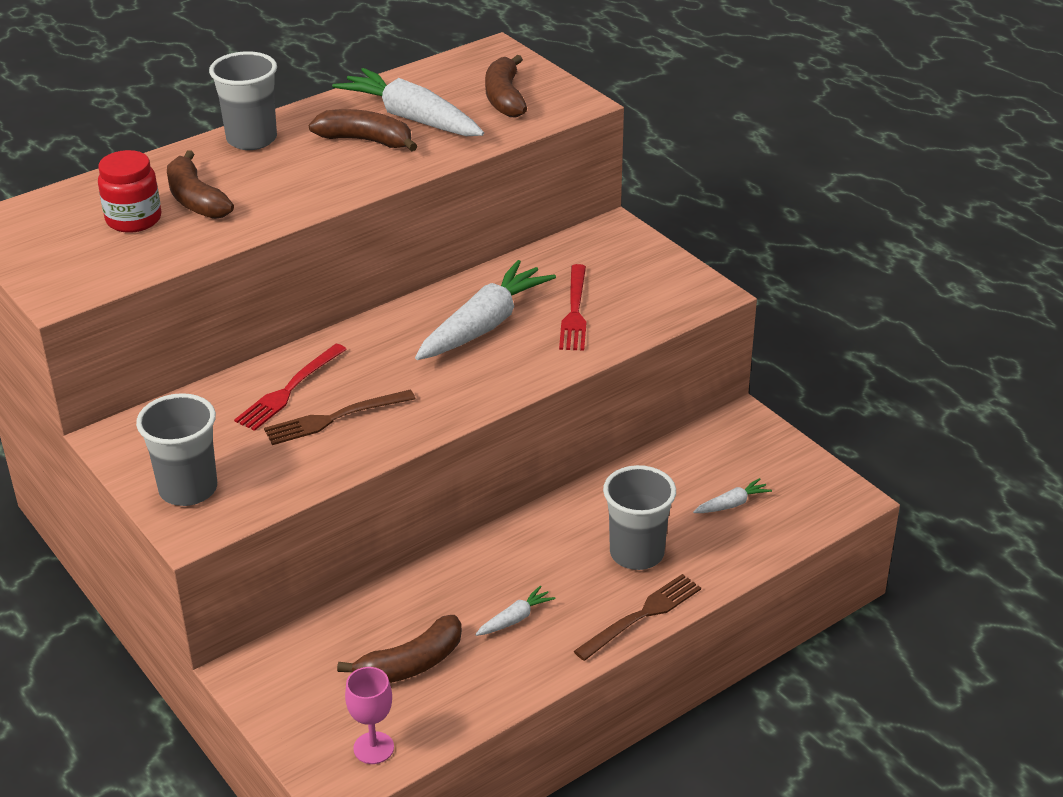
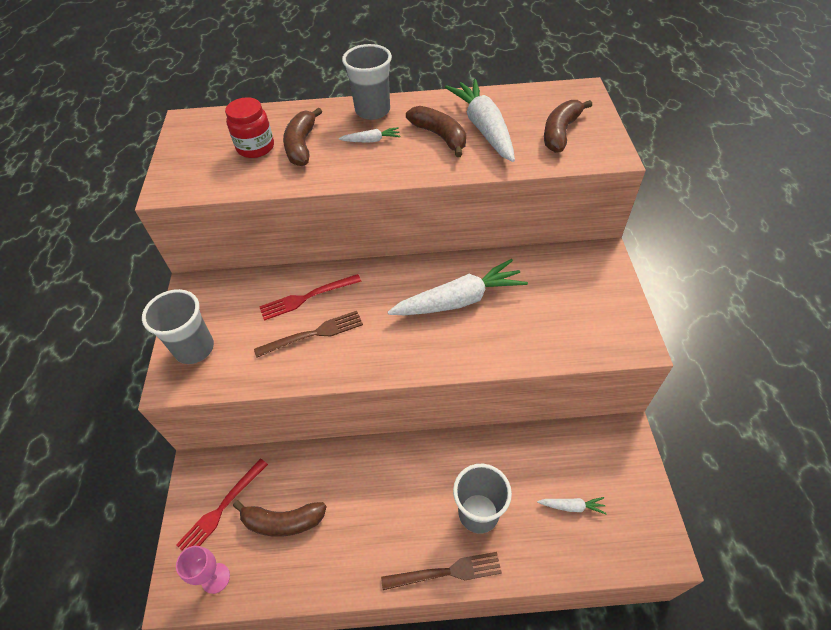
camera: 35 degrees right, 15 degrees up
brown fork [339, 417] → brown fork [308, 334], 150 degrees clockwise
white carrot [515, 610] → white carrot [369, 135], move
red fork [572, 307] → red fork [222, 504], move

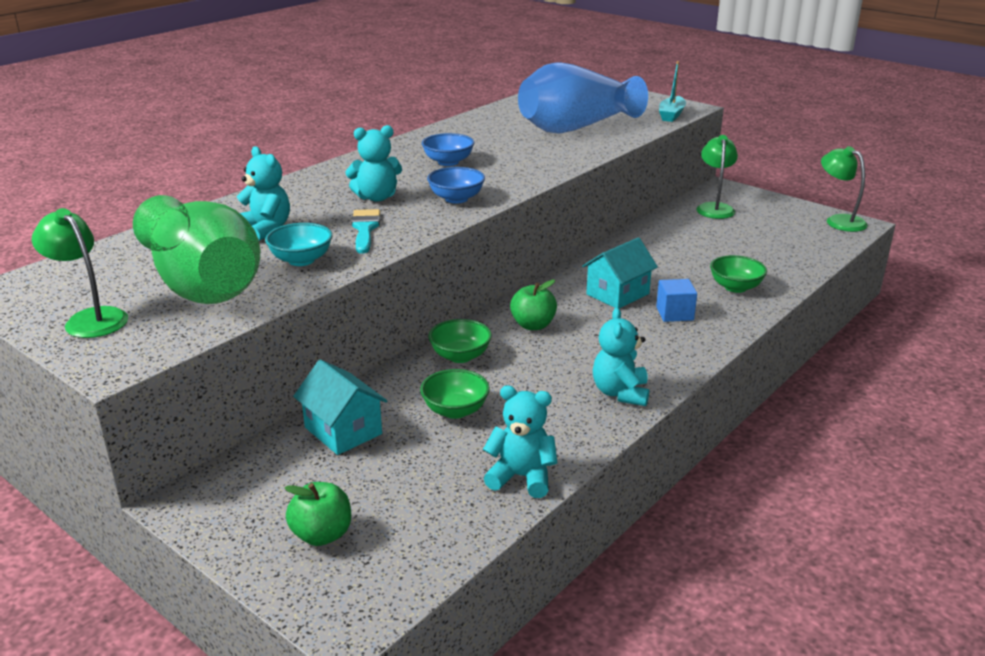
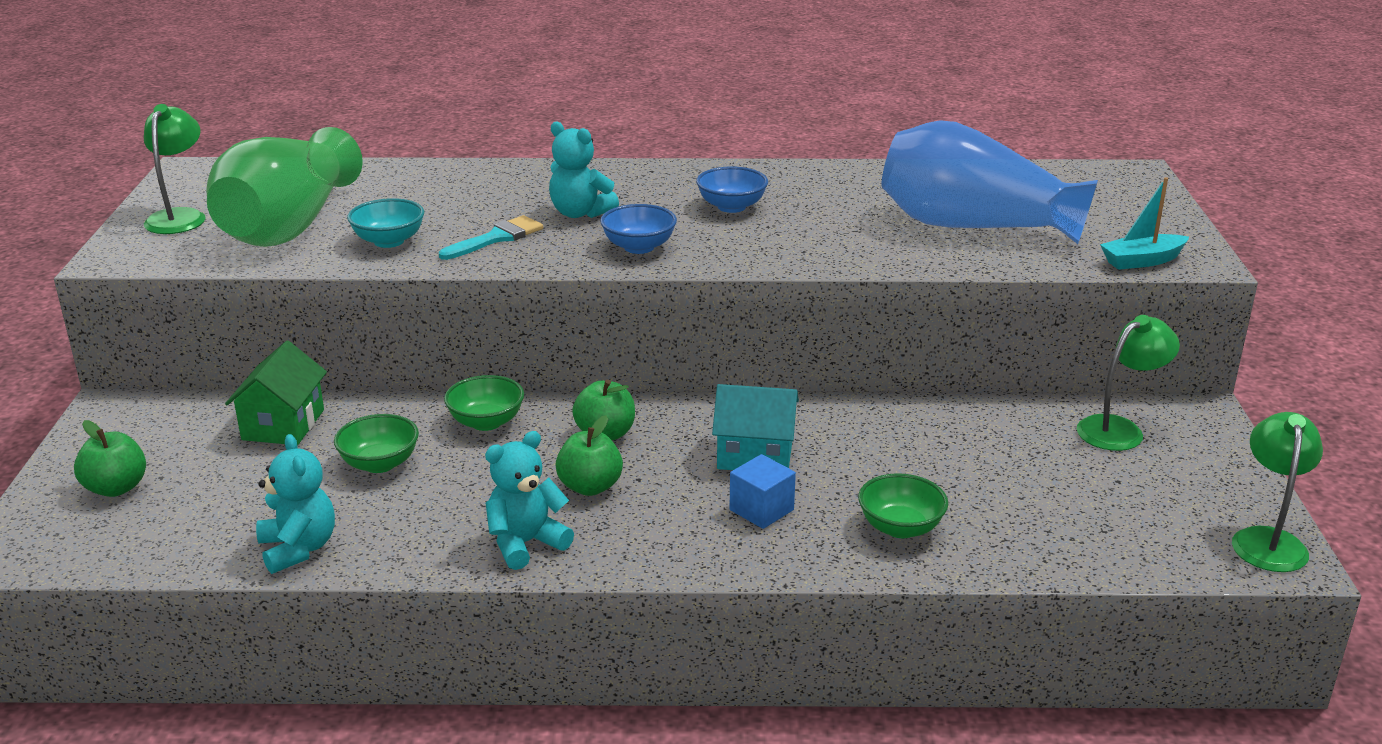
camera: 50 degrees right, 0 degrees up
turquoise teddy bear [263, 193] → -
turquoise house [340, 407] → green house [276, 393]
- → green apple [589, 455]

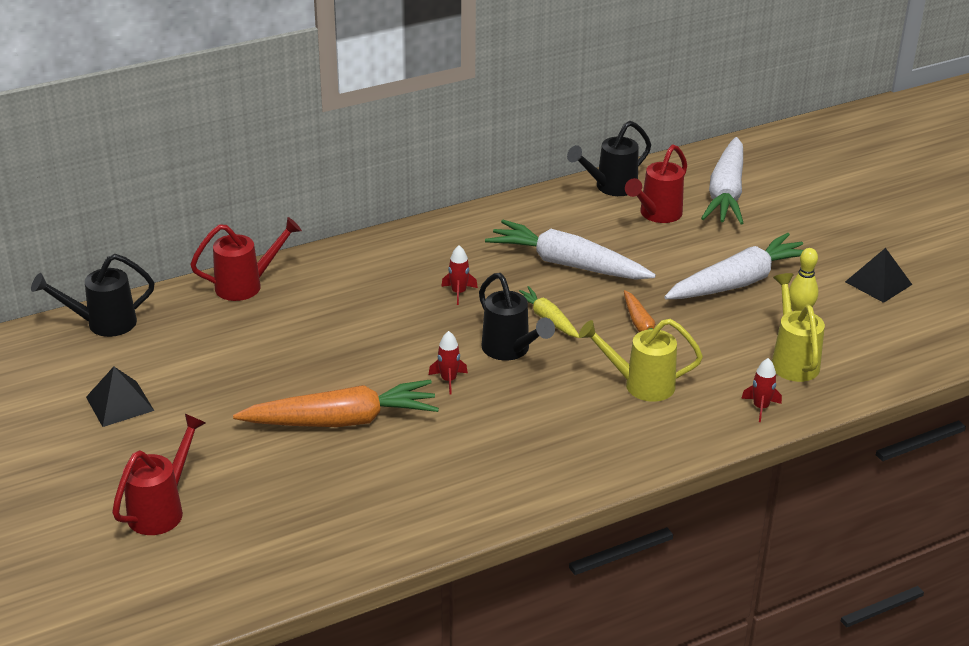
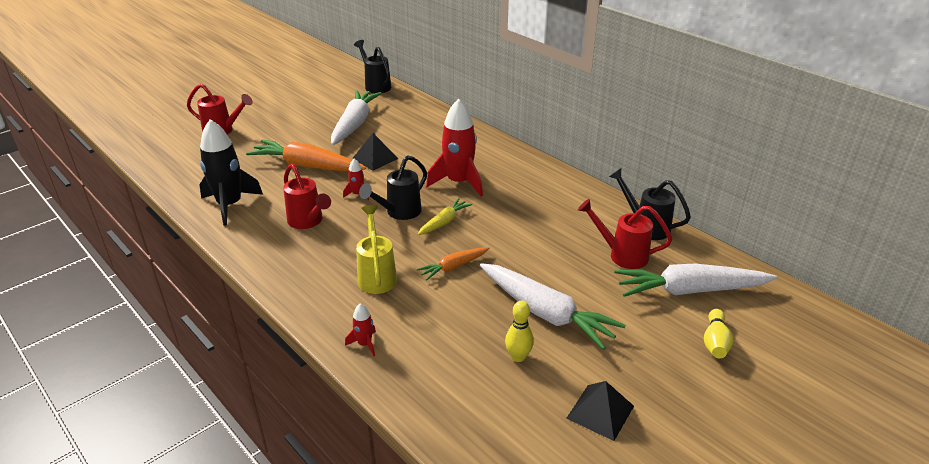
camera: 75 degrees right, 0 degrees up
black pyramid [120, 397] → black pyramid [375, 152], move
red watering can [246, 259] → red watering can [307, 196], move
orange carrot [336, 403] → orange carrot [306, 155], 135 degrees clockwise
red rocket [459, 275] → red rocket [454, 147], x2.24
white carrot [570, 250] → white carrot [356, 117], move
yellow watering can [798, 327] → -
- → black rocket [231, 172]
- → yellow bowling pin [718, 333]

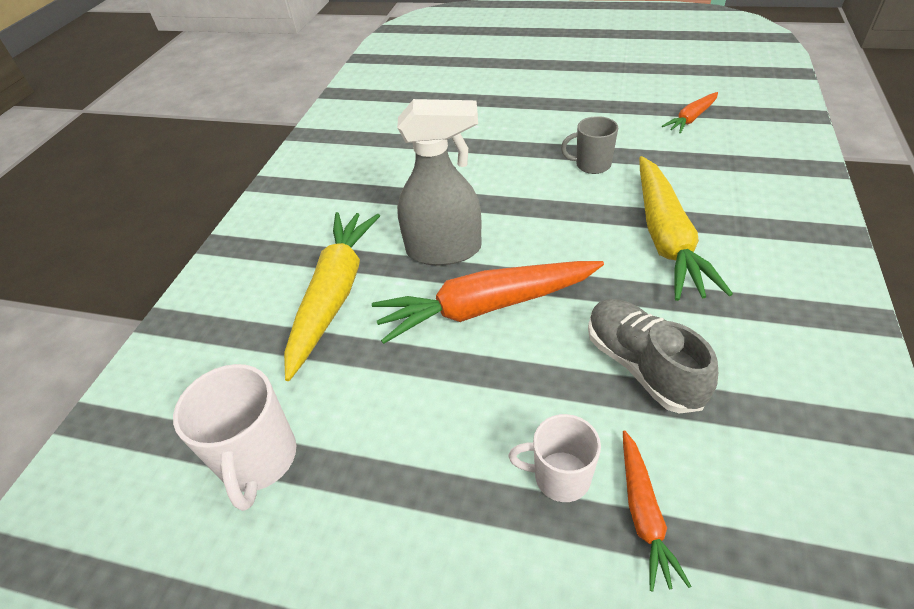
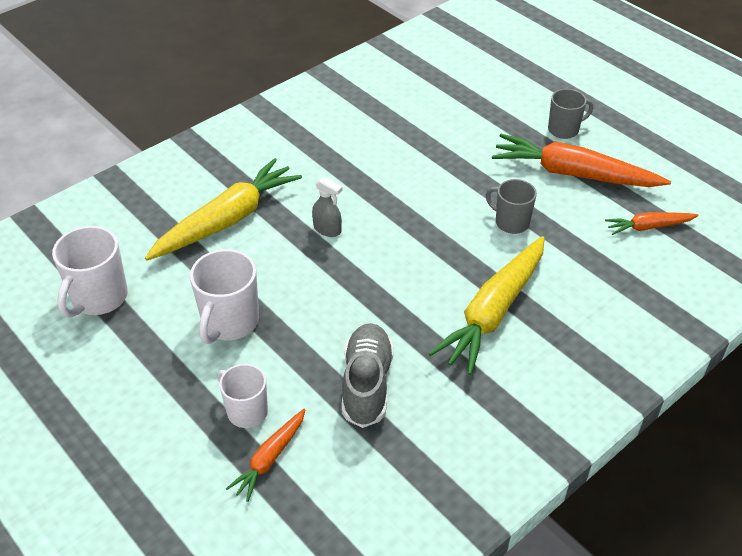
camera: 30 degrees right, 0 degrees up
orange carrot [488, 302] → orange carrot [581, 160], move
grey spray bottle [439, 182] → grey spray bottle [327, 207], x0.47
- → white mug [224, 296]
- → grey mug [570, 114]

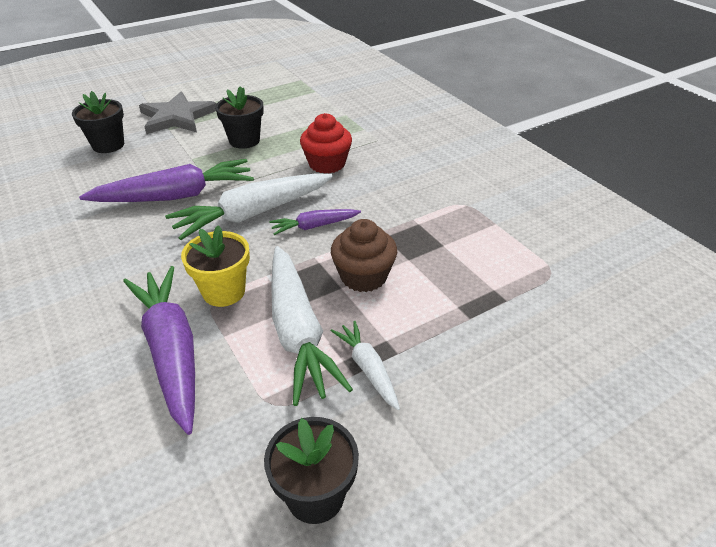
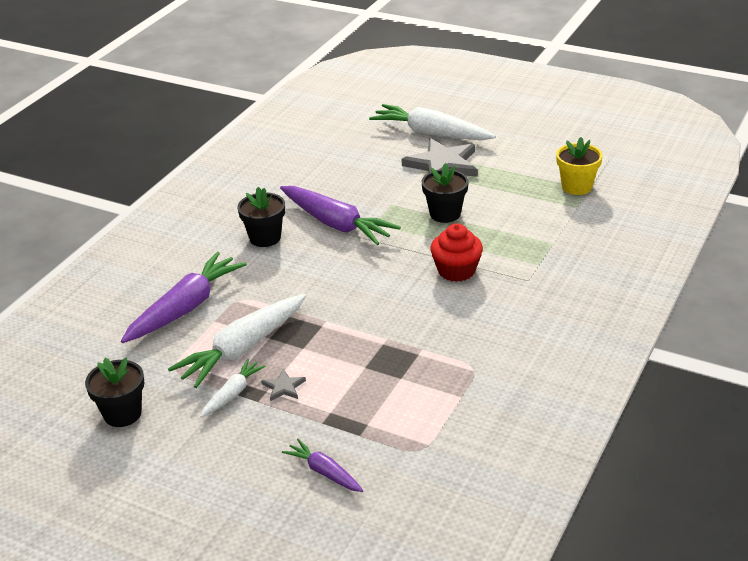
camera: 60 degrees right, 5 degrees down
black flower pot [98, 122] → black flower pot [261, 217], move
white carrot [249, 206] → white carrot [432, 122], move
yellow flower pot [215, 266] → yellow flower pot [579, 166], move
purple carrot [315, 222] → purple carrot [323, 465], move
brown cupcake [364, 255] → -
- → grey star [283, 385]

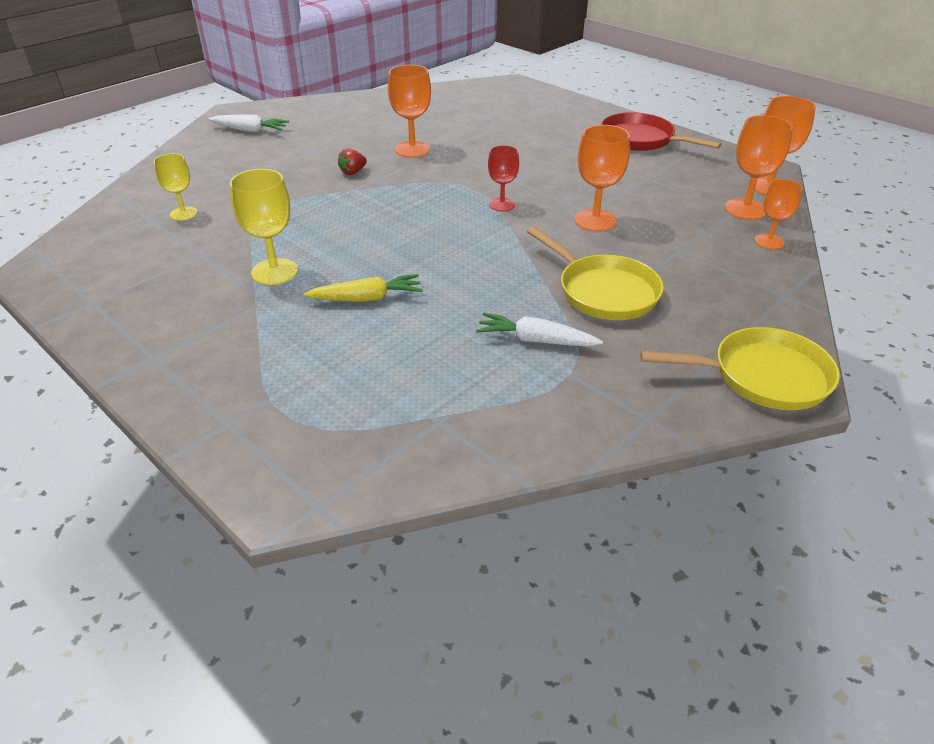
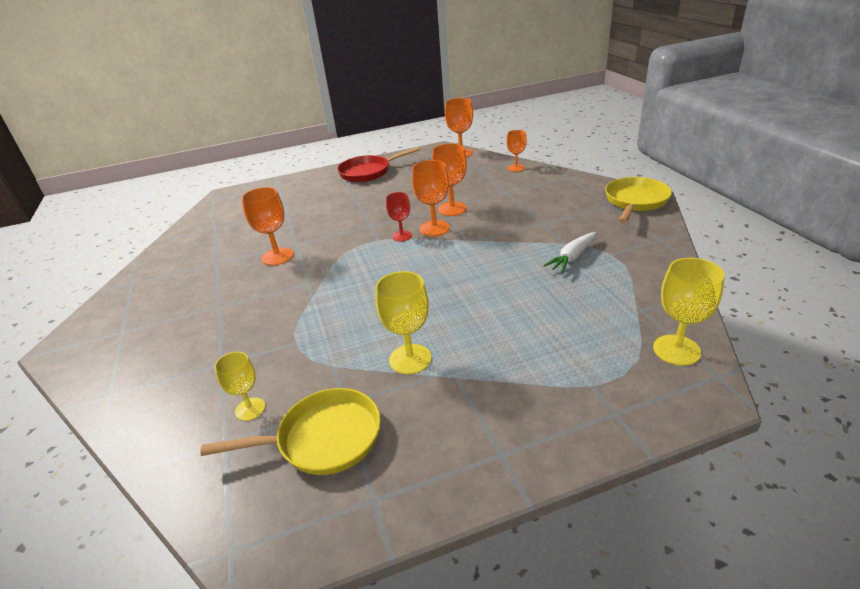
camera: 60 degrees left, 5 degrees down
white carrot [248, 124] → -
yellow carrot [363, 288] → -
red strawberry [352, 161] → -
yellow pan [595, 273] → yellow pan [291, 431], move
orange goblet [759, 167] → orange goblet [431, 198], move
- → yellow goblet [688, 312]

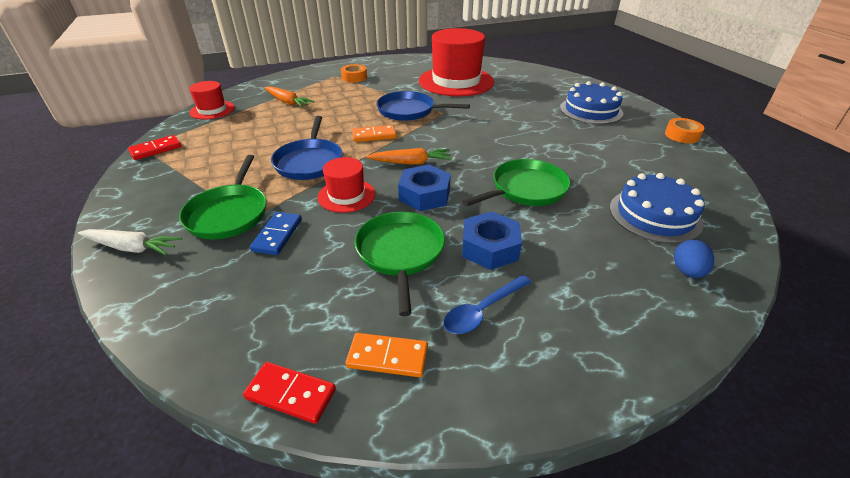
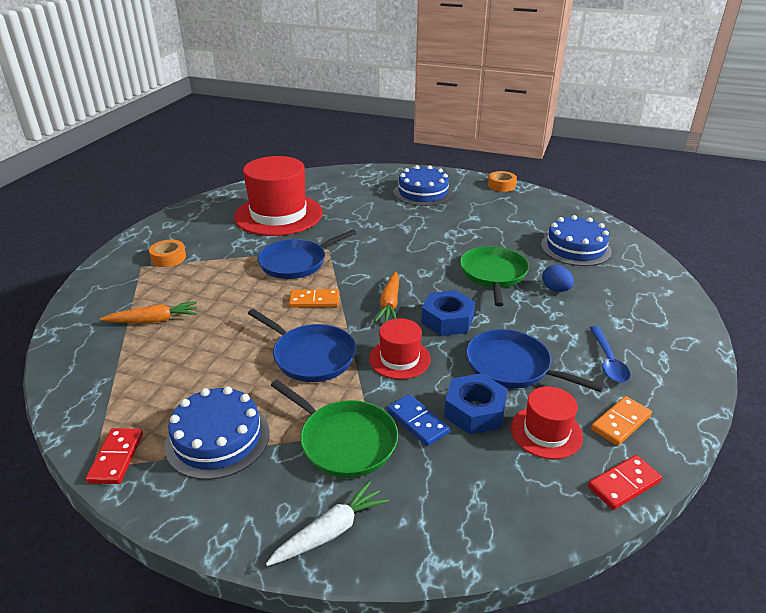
camera: 50 degrees left, 5 degrees down
red hat [212, 100] → red hat [547, 422], move
orange domino [374, 133] → orange domino [314, 298], 60 degrees clockwise
green pan [399, 264] → blue pan [535, 360]
orange carrot [409, 156] → orange carrot [387, 297], 150 degrees clockwise
blue nut [492, 240] → blue nut [476, 403], move
blue egg [694, 259] → blue egg [558, 278], move
- → blue cake [217, 433]

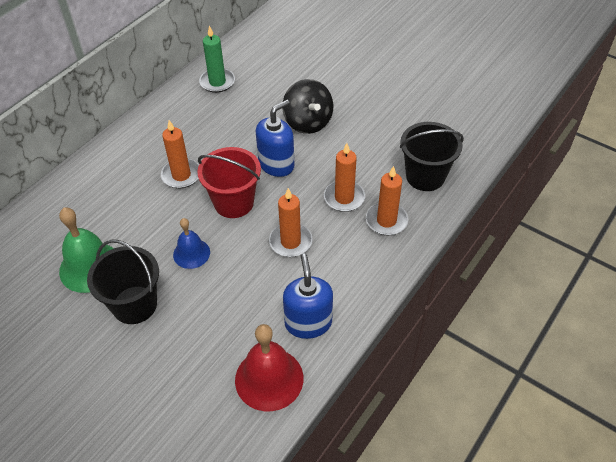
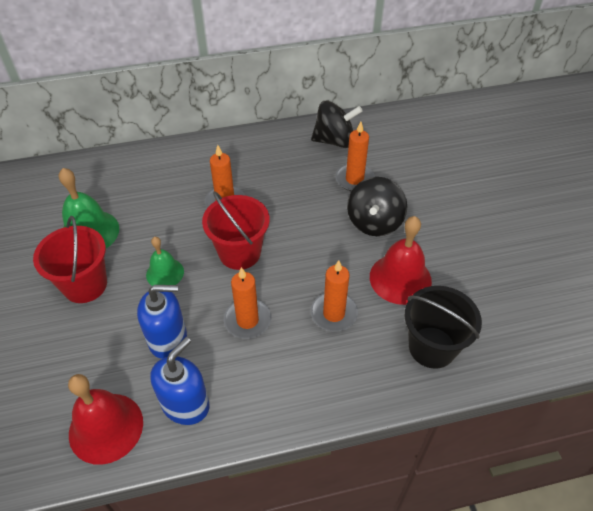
camera: 40 degrees right, 0 degrees up
black bucket [123, 281] → red bucket [70, 259]
blue bell [191, 243] → green bell [165, 261]
green candle [217, 59] → black spinning top [336, 124]
blue soap dispenser [275, 138] → blue soap dispenser [162, 322], move
orange candle [387, 200] → orange candle [355, 156], move
- → red bell [401, 260]

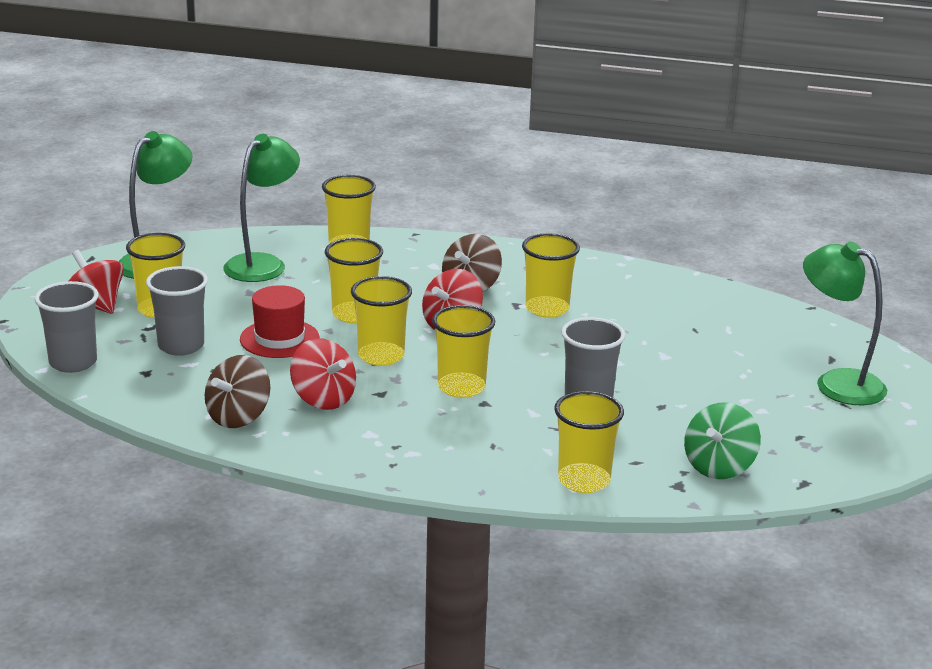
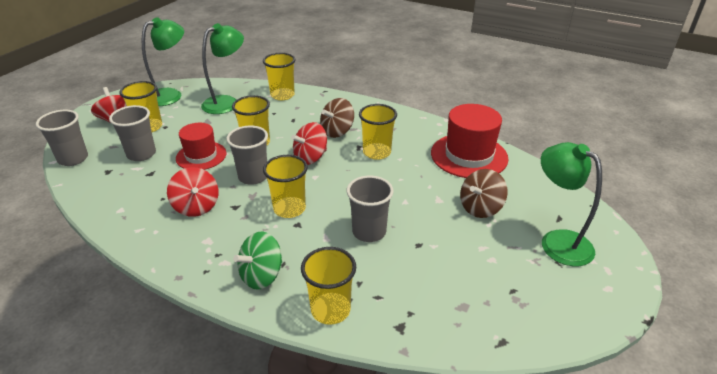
camera: 15 degrees right, 10 degrees up
brown spinning top [237, 391] → brown spinning top [483, 193], move
yellow cup [381, 321] → grey cup [247, 155]
green spinning top [722, 440] → green spinning top [257, 260], move
- → red hat [470, 141]

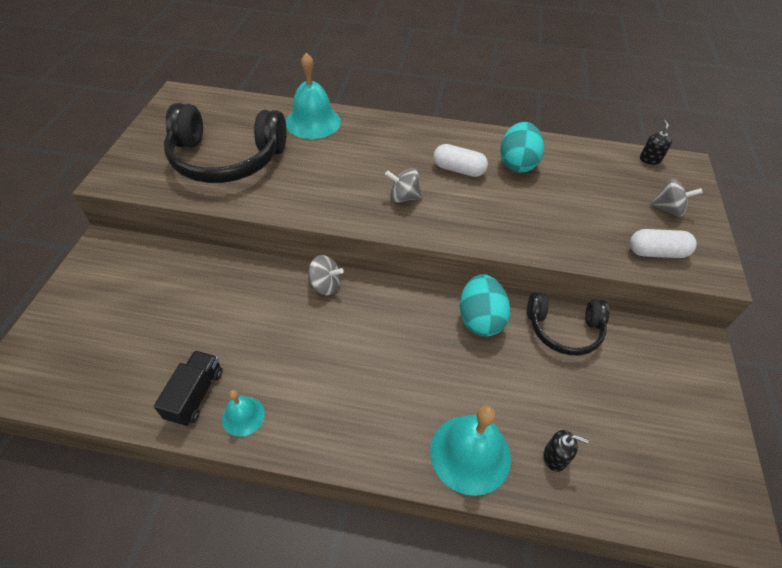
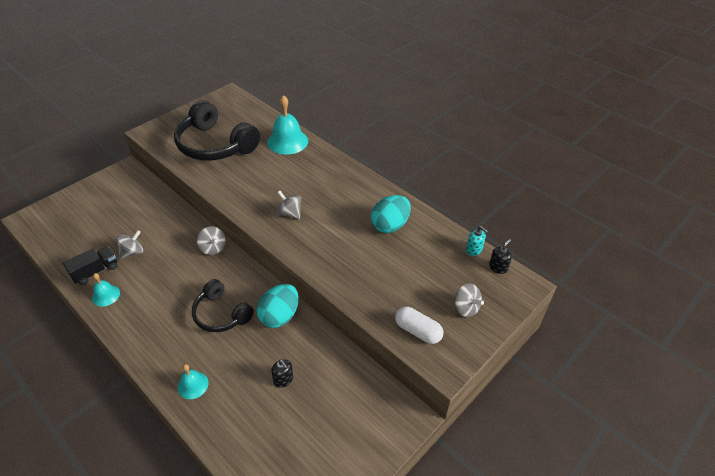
camera: 35 degrees right, 5 degrees down
turquoise bell [470, 450] → turquoise bell [193, 381], x0.54
white capsule [460, 160] → -
black headphones [568, 323] → black headphones [223, 305], move
black soap dispenser [566, 451] → black soap dispenser [282, 373], move
- → grey spinning top [130, 244]
- → turquoise soap dispenser [477, 241]

